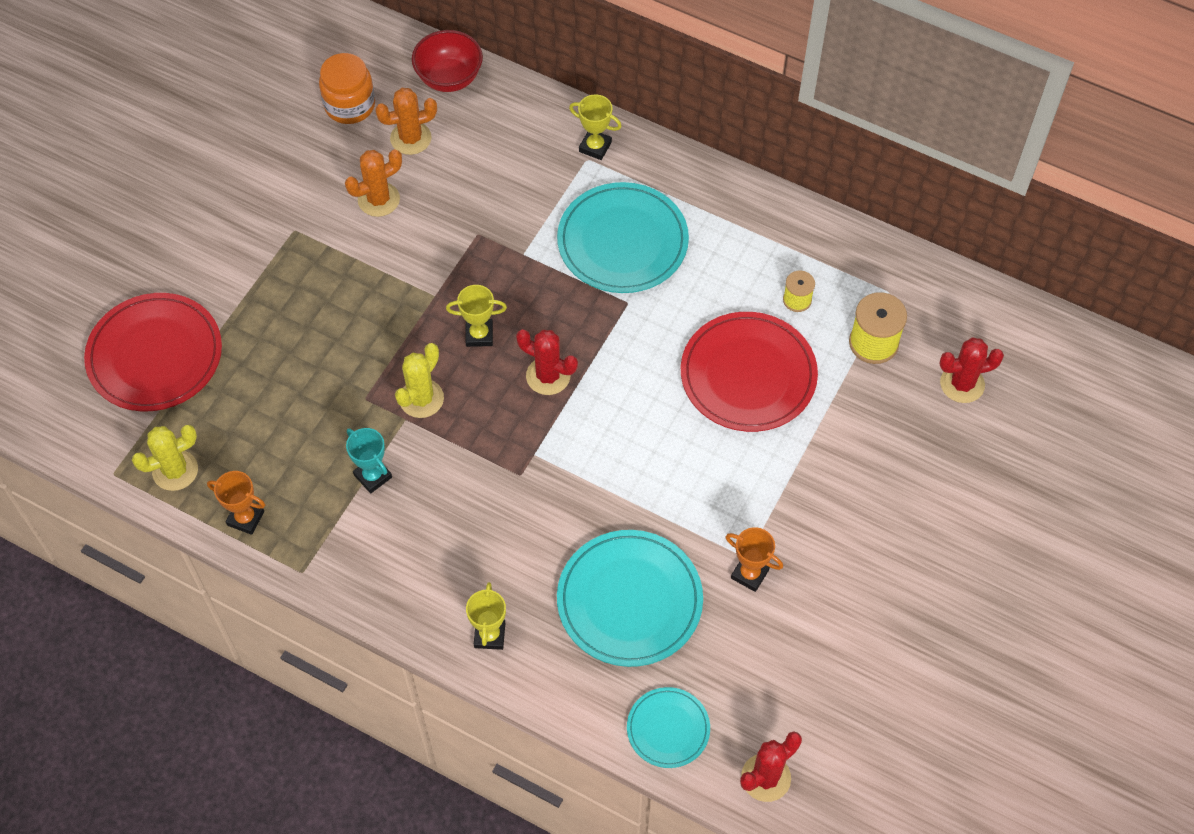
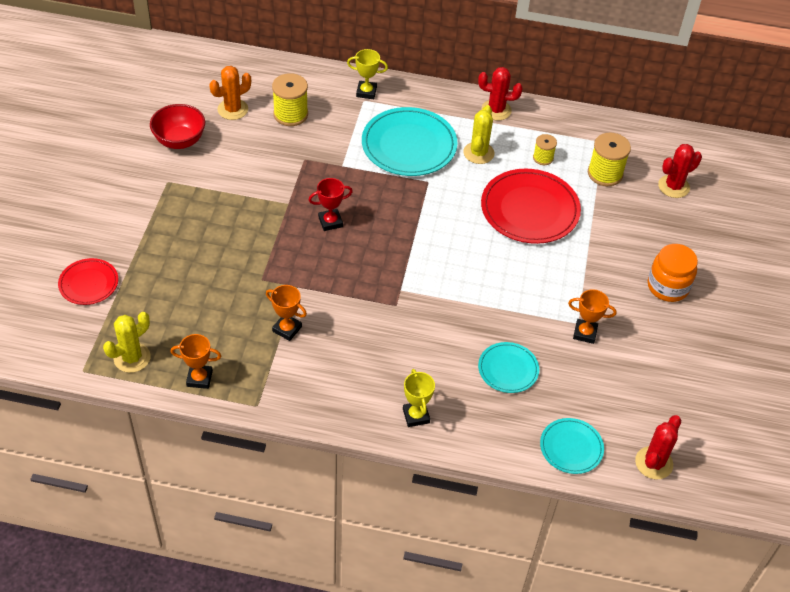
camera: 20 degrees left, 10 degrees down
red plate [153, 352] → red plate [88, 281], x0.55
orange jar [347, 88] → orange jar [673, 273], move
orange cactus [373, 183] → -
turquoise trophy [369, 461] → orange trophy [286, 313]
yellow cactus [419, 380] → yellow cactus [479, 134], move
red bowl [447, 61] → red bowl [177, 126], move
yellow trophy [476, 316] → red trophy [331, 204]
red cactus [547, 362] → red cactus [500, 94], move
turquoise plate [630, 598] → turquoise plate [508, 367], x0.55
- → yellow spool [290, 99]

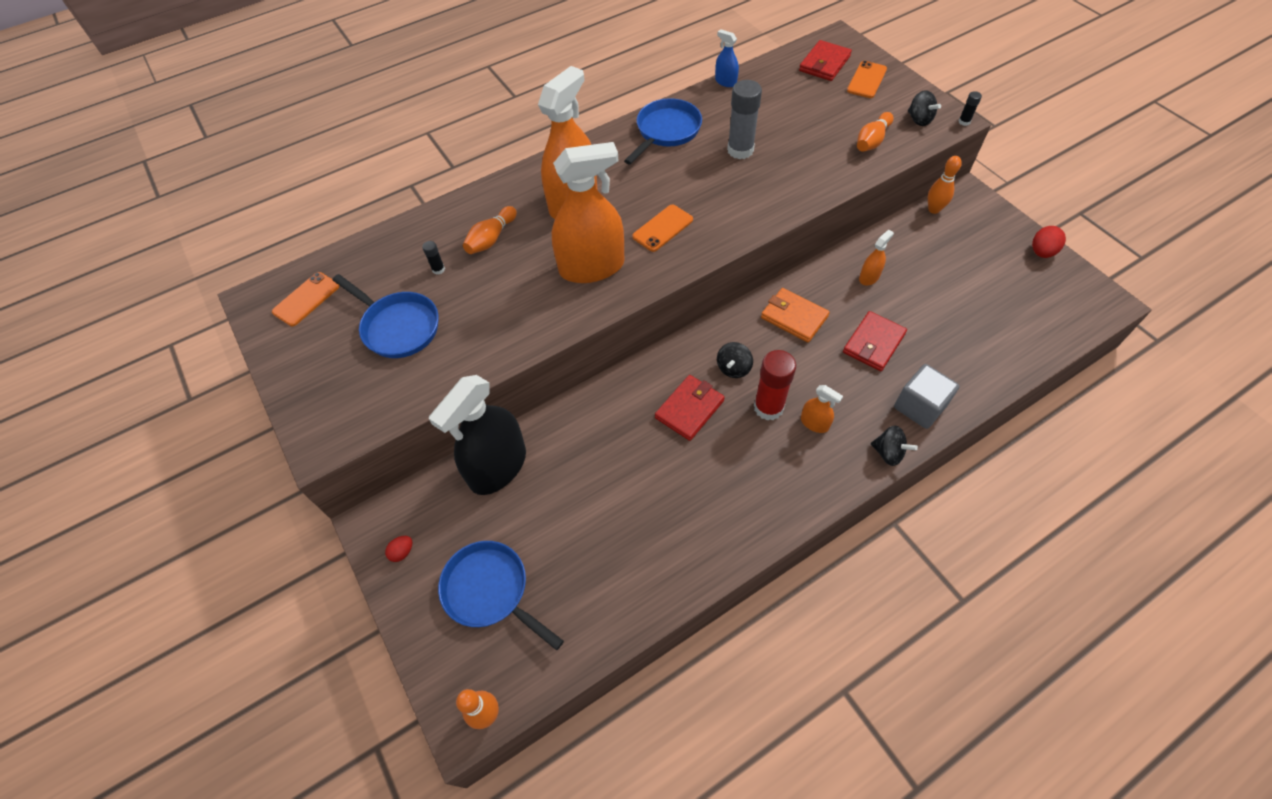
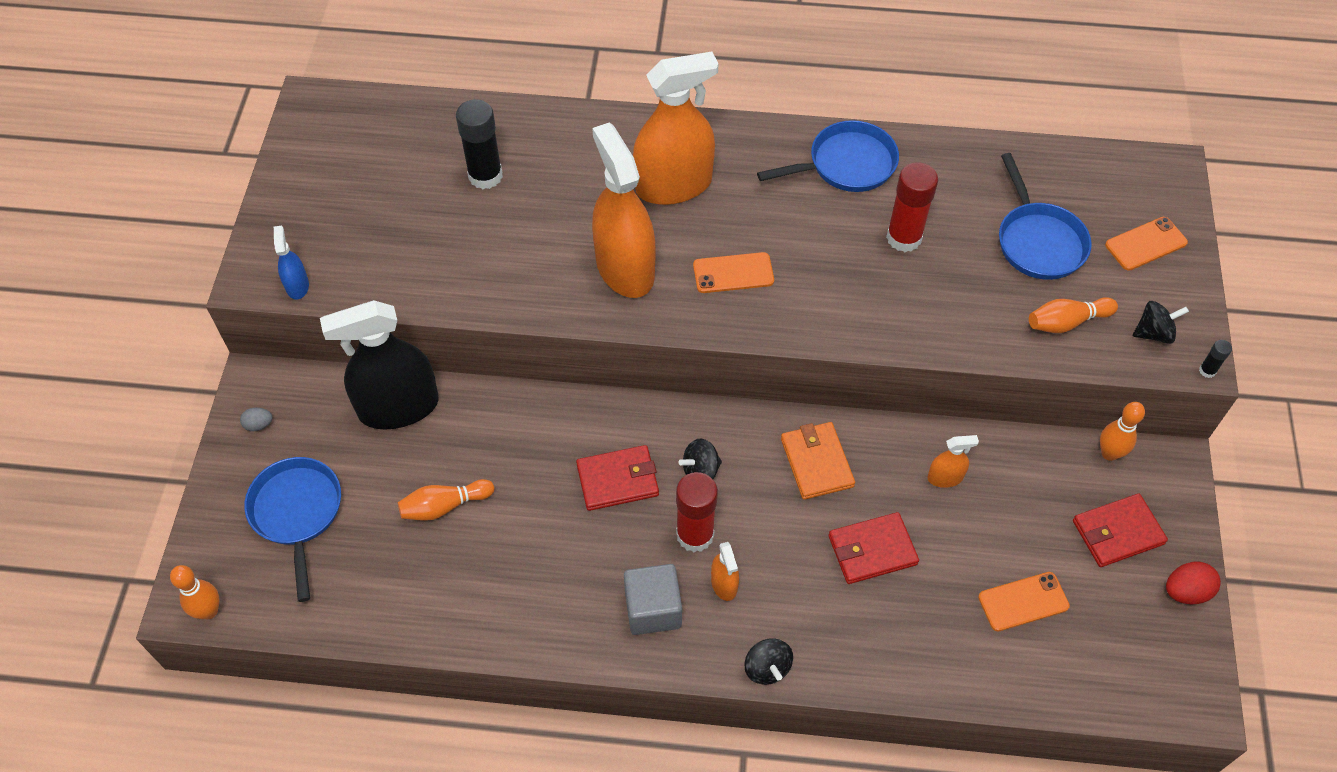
camera: 35 degrees right, 0 degrees up
orange phone [305, 299] → orange phone [1024, 602], move
blue pan [385, 316] → blue pan [1045, 216], move
red egg [398, 549] → grey egg [256, 419]
black glue stick [433, 258] → black glue stick [479, 144], x2.25
orange bowling pin [490, 230] → orange bowling pin [446, 500], move
orange spray bottle [588, 212] → orange spray bottle [623, 210], 135 degrees counterclockwise
blue spray bottle [727, 58] → blue spray bottle [291, 263], move
grey glue stick [744, 119] → red glue stick [912, 207]
red wallet [825, 60] → red wallet [1120, 530], move
grey cube [927, 396] → grey cube [653, 599], move
black spinning top [924, 108] → black spinning top [1161, 322], 105 degrees counterclockwise

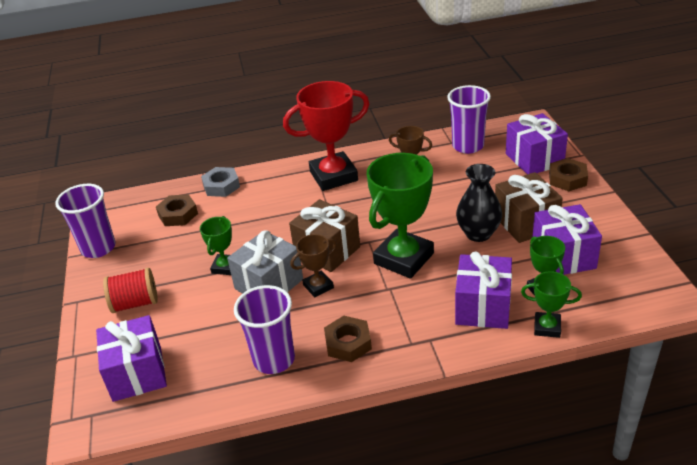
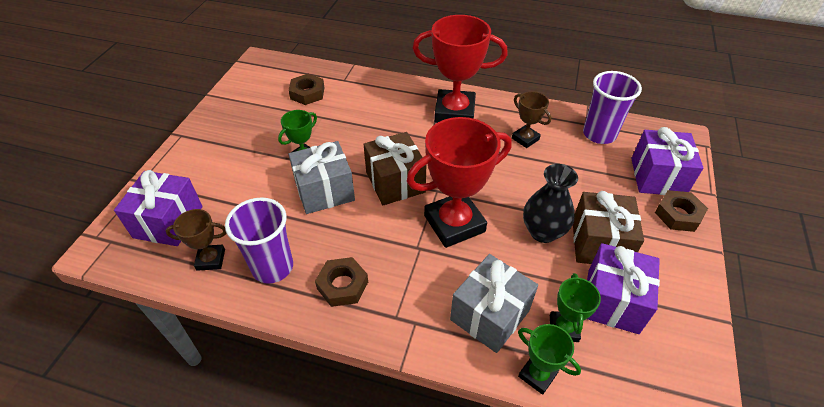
camera: 25 degrees right, 10 degrees up
purple cup [85, 221] → -
red spool [130, 290] → -
grey nut [220, 182] → -
brown trophy [313, 265] → brown trophy [196, 240], move
green trophy [400, 216] → red trophy [459, 182]
purple gift [483, 290] → grey gift [494, 303]

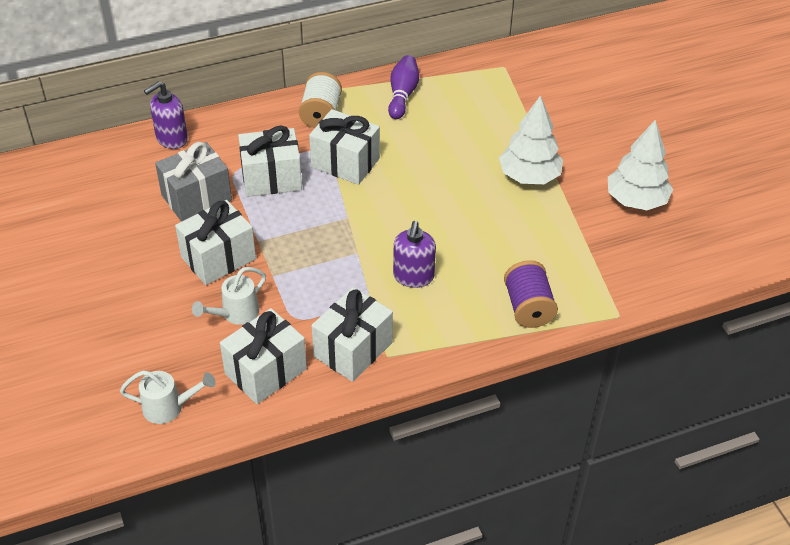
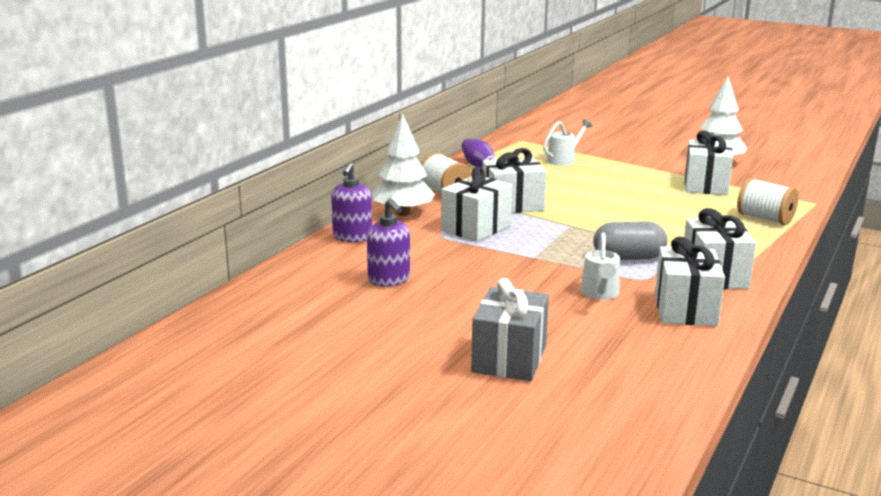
camera: 40 degrees left, 25 degrees down
white watering can [168, 397] → white watering can [567, 142], move
grey gift [193, 182] → grey gift [510, 329], move
white gift [215, 242] → white gift [709, 163], move
purple soap dispenser [414, 254] → purple soap dispenser [388, 242], move
white tree [531, 139] → white tree [403, 165], move
purple spool [531, 294] → white spool [768, 201]
- → grey capsule [630, 241]

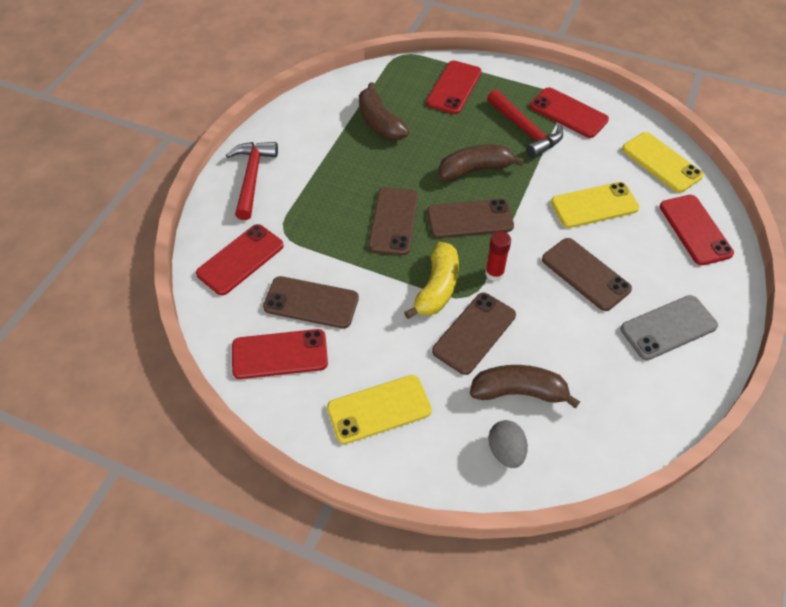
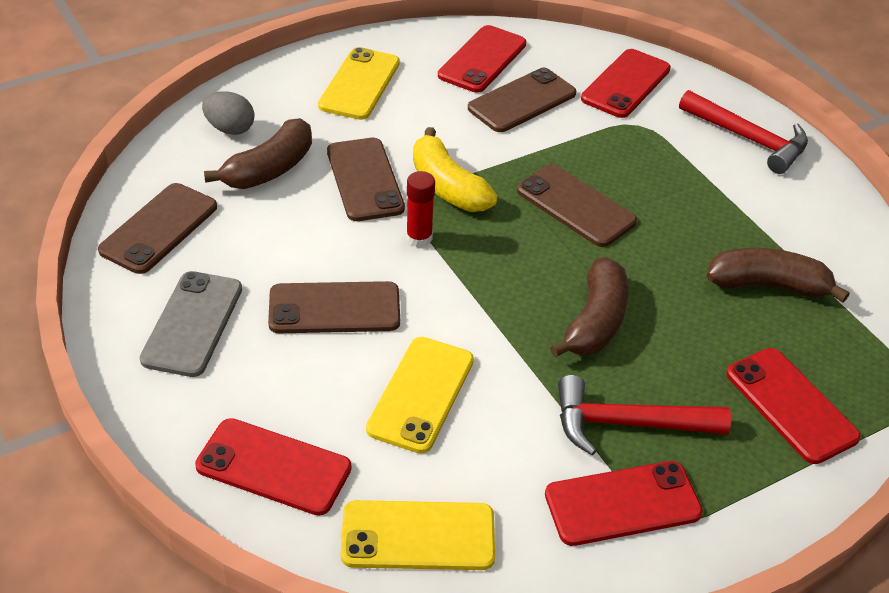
camera: 125 degrees right, 10 degrees down
red phone [240, 259] → red phone [626, 83], 45 degrees clockwise
brown phone [470, 218] → brown phone [157, 228], move

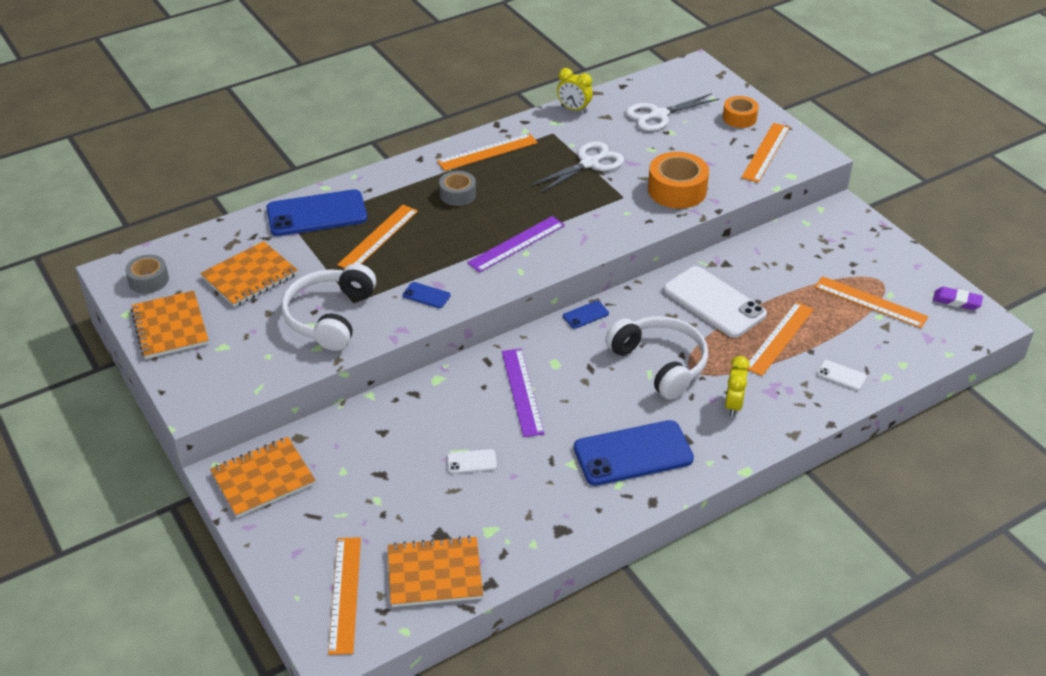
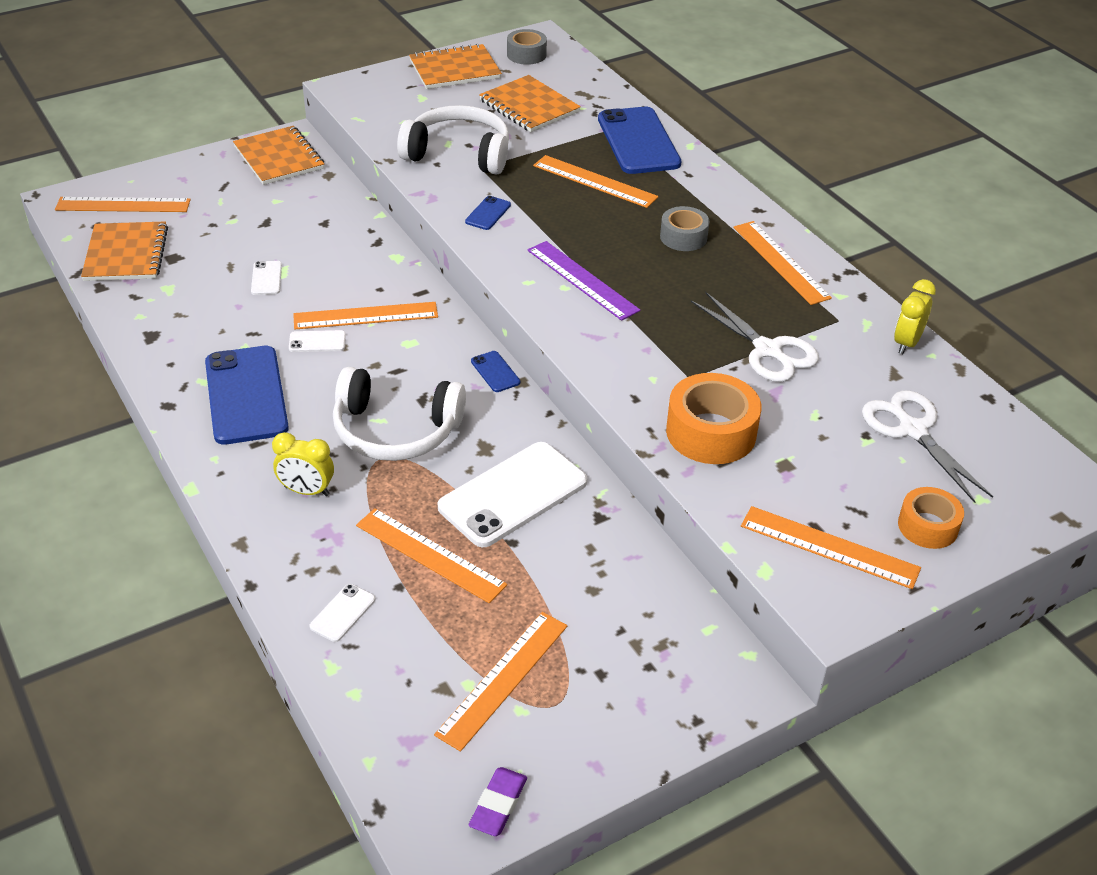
camera: 90 degrees right, 0 degrees up
purple ruler [523, 392] → orange ruler [365, 315]
white headphones [656, 358] → white headphones [399, 414], 45 degrees clockwise
- → white phone [317, 341]

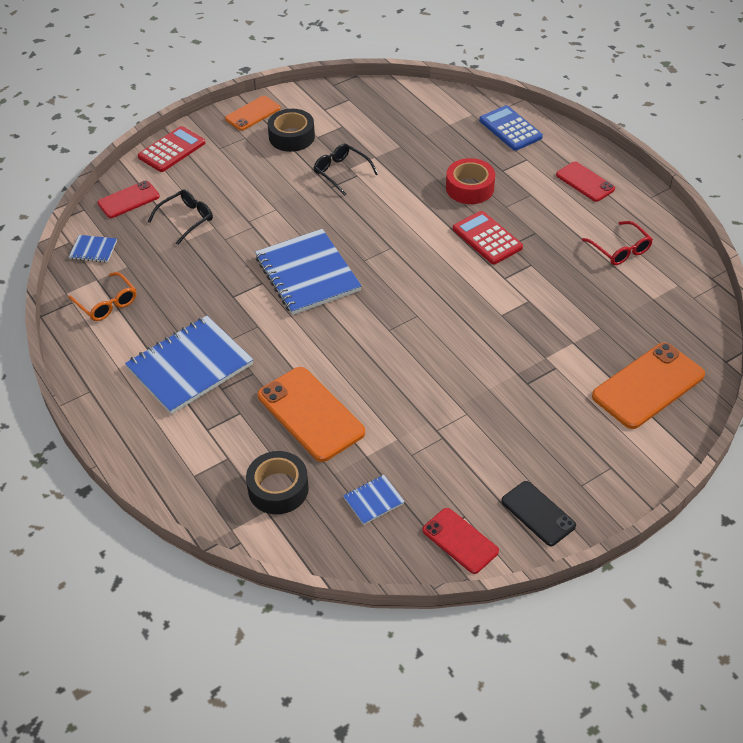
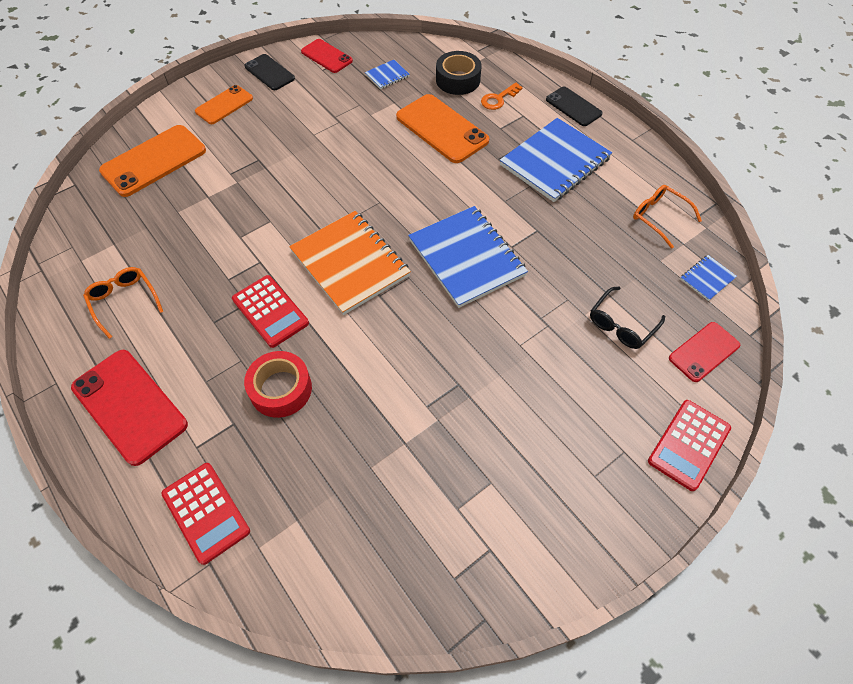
camera: 175 degrees right, 10 degrees up
blue notebook [93, 249] → blue notebook [708, 278], 45 degrees counterclockwise
orange phone [253, 113] → orange phone [224, 104], move
black tape [291, 130] → -
black glasses [346, 169] → -
blue calculator [511, 128] → red calculator [205, 514]
red phone [585, 181] → red phone [129, 408], x1.66
red glasses [617, 243] → orange glasses [123, 303]
- → orange notebook [350, 263]
- → orange key [502, 96]
- → black phone [574, 106]

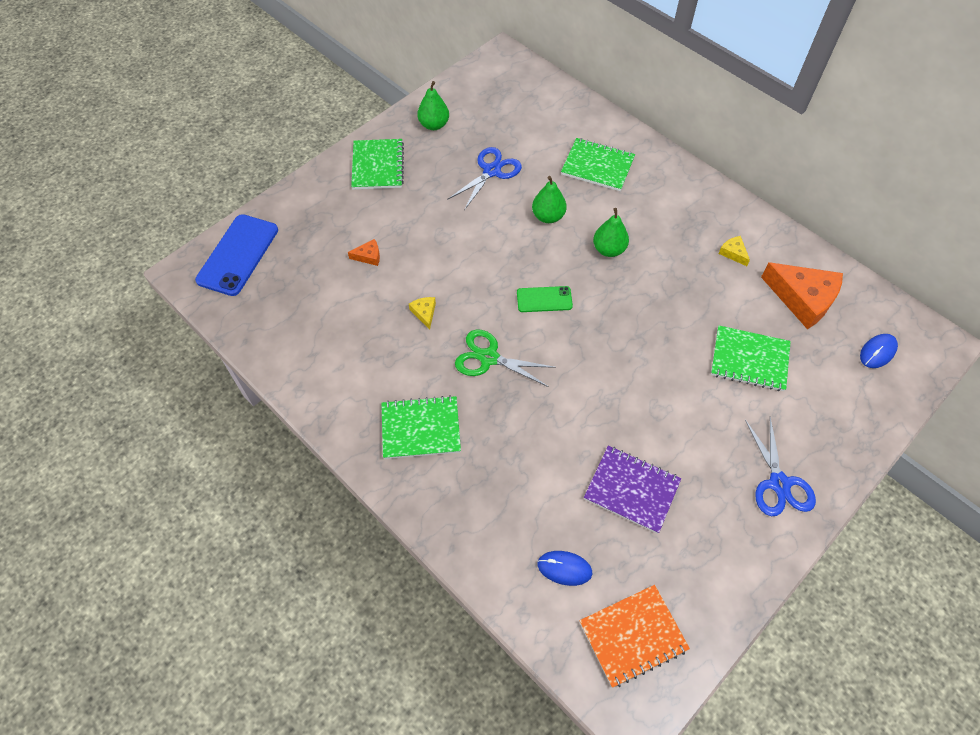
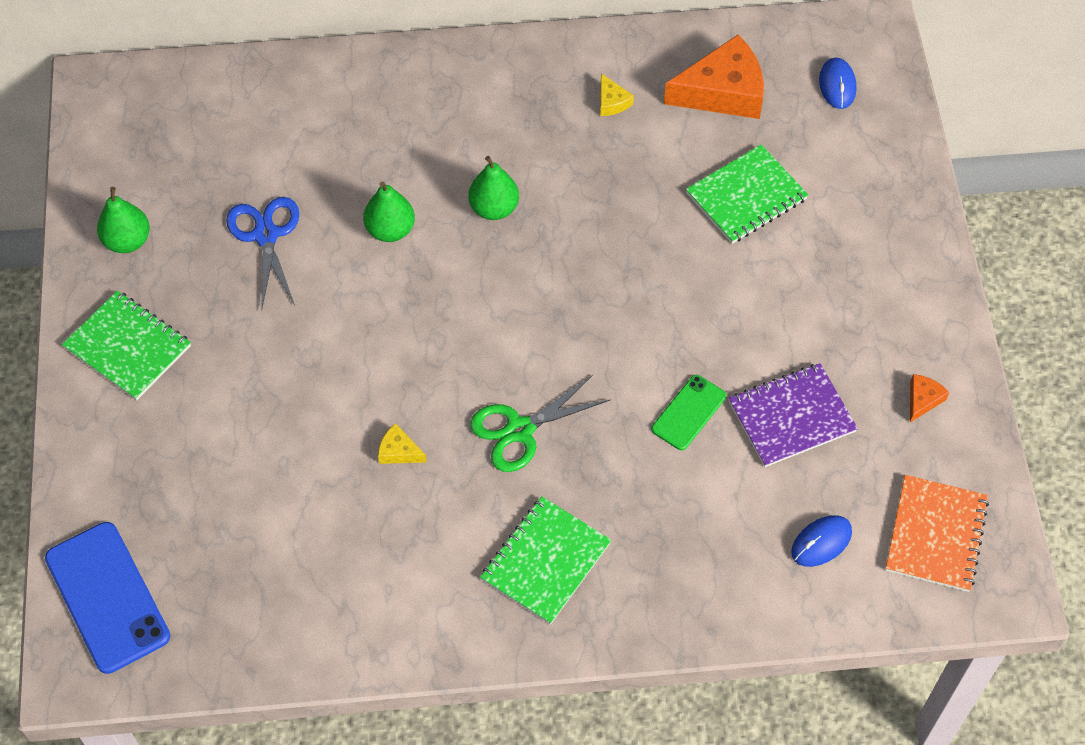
camera: 50 degrees left, 0 degrees up
orange cheese [364, 252] → orange cheese [929, 398], move
green phone [545, 299] → green phone [689, 412], move
green notebook [598, 164] → -
yellow cheese [734, 251] → yellow cheese [617, 94], 120 degrees counterclockwise
blue scissors [780, 466] → -

